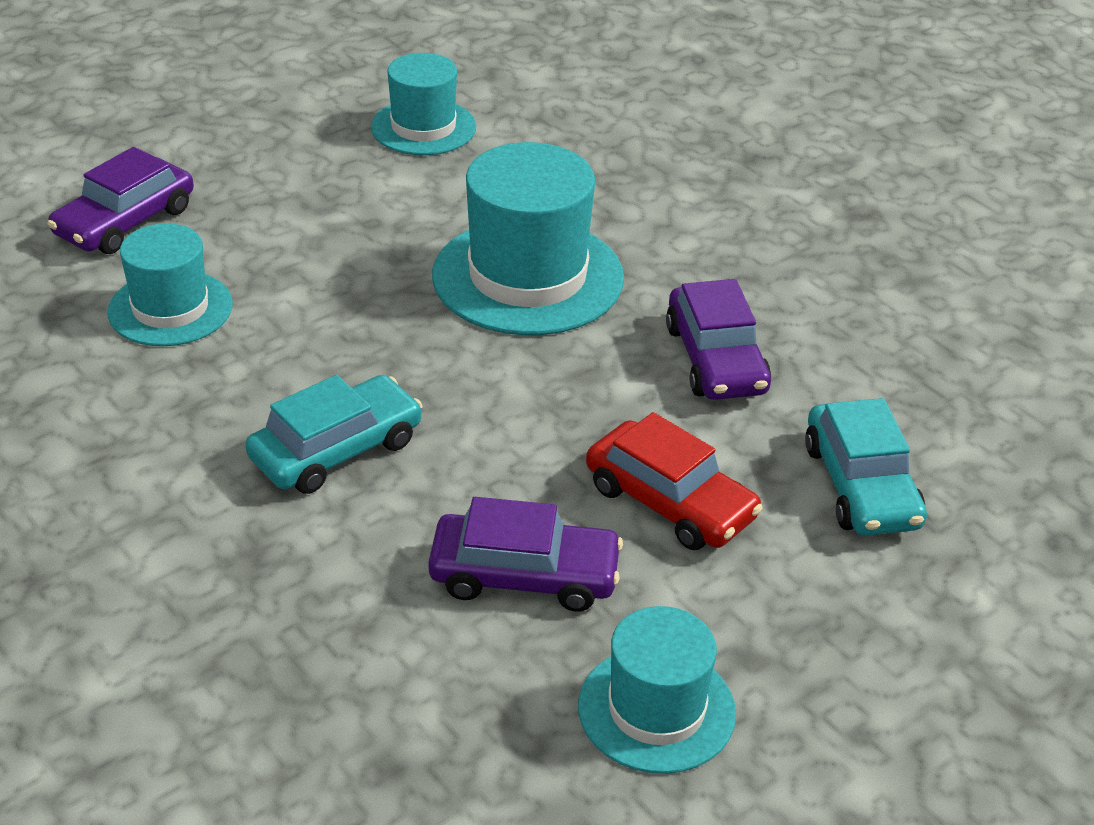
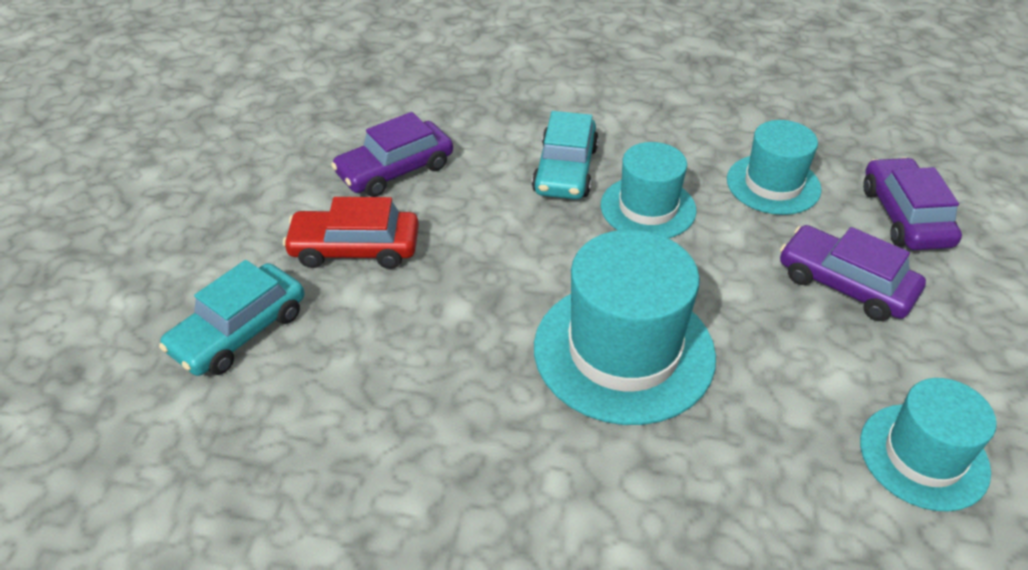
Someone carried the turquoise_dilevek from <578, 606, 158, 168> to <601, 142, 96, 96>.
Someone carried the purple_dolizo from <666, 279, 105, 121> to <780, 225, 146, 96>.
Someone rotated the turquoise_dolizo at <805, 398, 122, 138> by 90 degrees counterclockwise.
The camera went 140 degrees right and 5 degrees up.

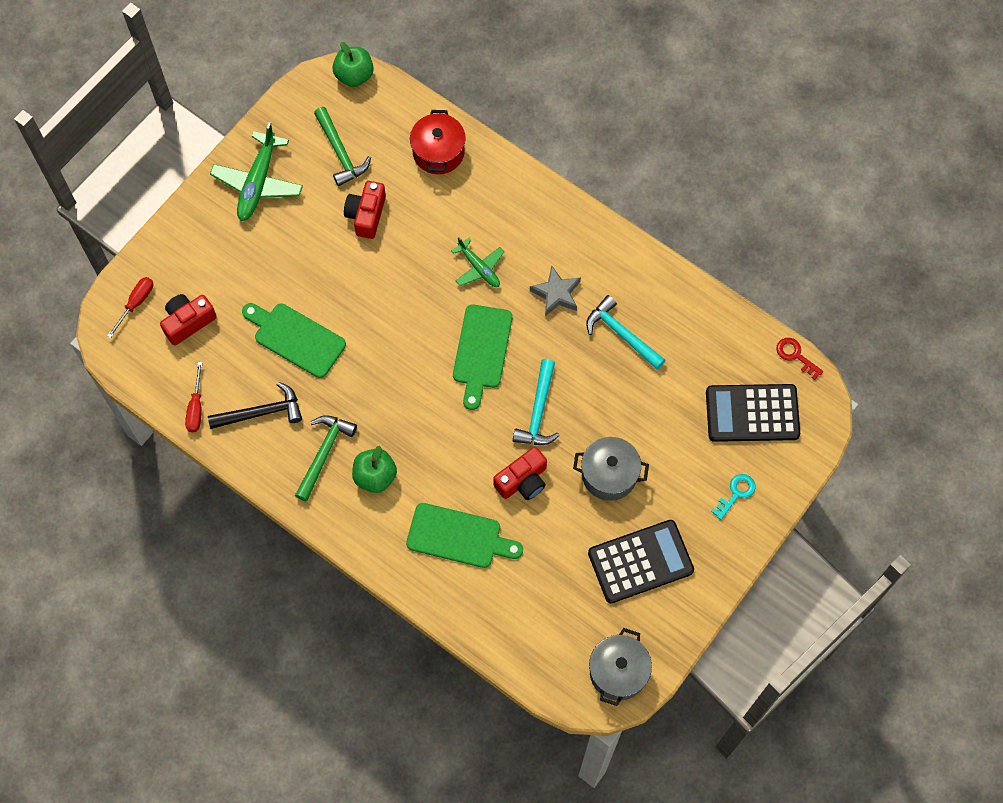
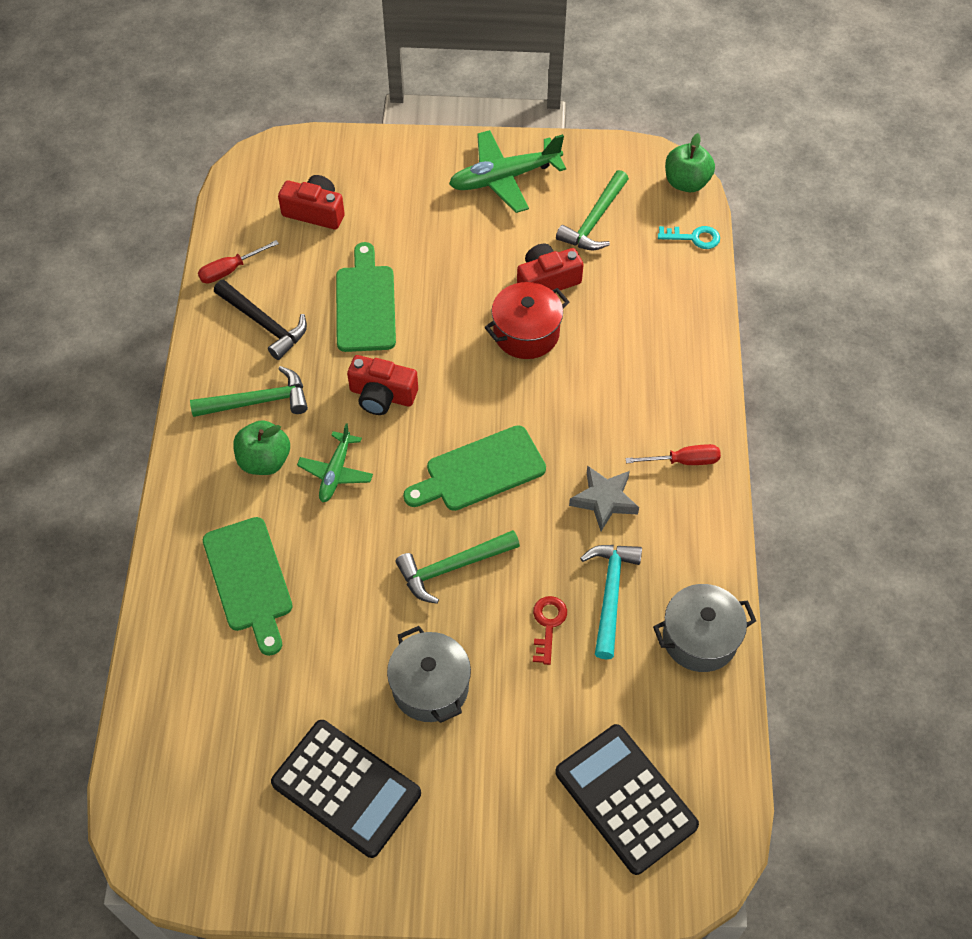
Someone carried the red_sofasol from <107, 277, 46, 61> to <625, 444, 96, 21>.
Someone carried the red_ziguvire from <410, 110, 56, 64> to <485, 282, 84, 77>.
Someone carried the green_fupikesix from <451, 237, 53, 50> to <297, 423, 76, 79>.
Someone carried the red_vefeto from <493, 447, 54, 53> to <347, 355, 71, 60>.
Someone repainted the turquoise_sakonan at <513, 359, 47, 86>, which became the green_sakonan at <396, 530, 124, 74>.
Someone carried the grey_ziguvire from <589, 628, 63, 78> to <653, 584, 103, 88>.
Someone carried the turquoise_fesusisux from <711, 474, 45, 46> to <658, 226, 62, 23>.
Someone carried the red_fesusisux from <776, 338, 47, 42> to <533, 596, 34, 69>.
The camera went 55 degrees right and 10 degrees down.

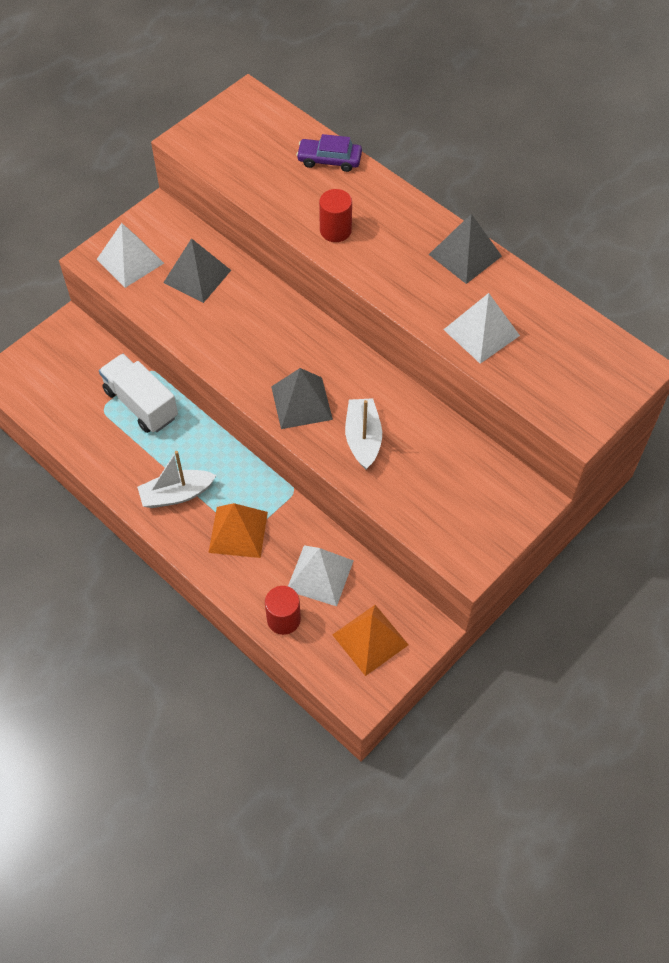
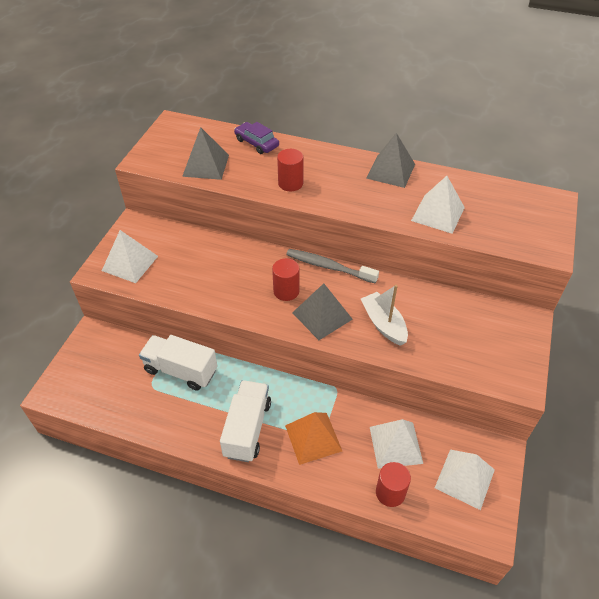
Someone swapped the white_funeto at <137, 451, 79, 57> for the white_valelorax at <220, 380, 51, 82>.
Someone carried the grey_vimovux from <163, 238, 68, 65> to <182, 127, 47, 53>.
Someone rotated the purple_dolizo at <296, 134, 66, 38> by 60 degrees clockwise.
Someone repainted the orange_vimovux at <332, 605, 77, 71>, which became the white_vimovux at <435, 449, 60, 61>.
Someone put down the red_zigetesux at <272, 258, 28, 43>.
Someone put down the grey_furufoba at <286, 249, 93, 34>.
The camera went 25 degrees left and 10 degrees down.

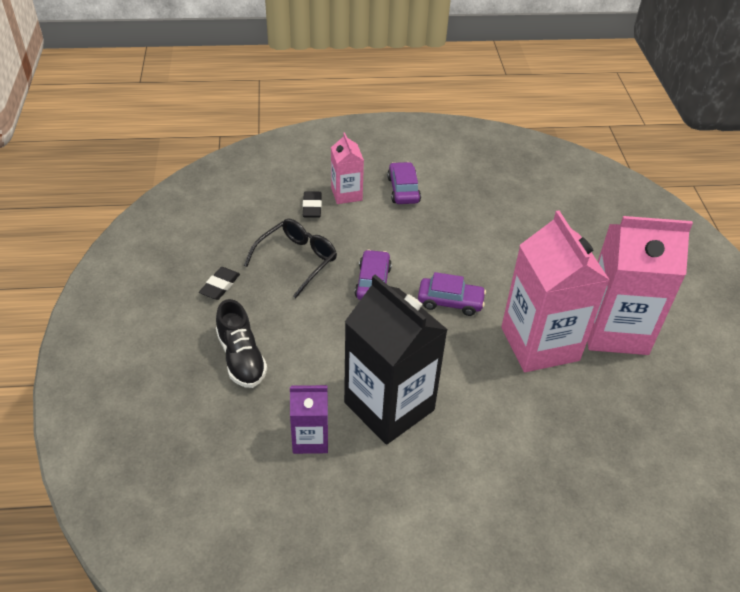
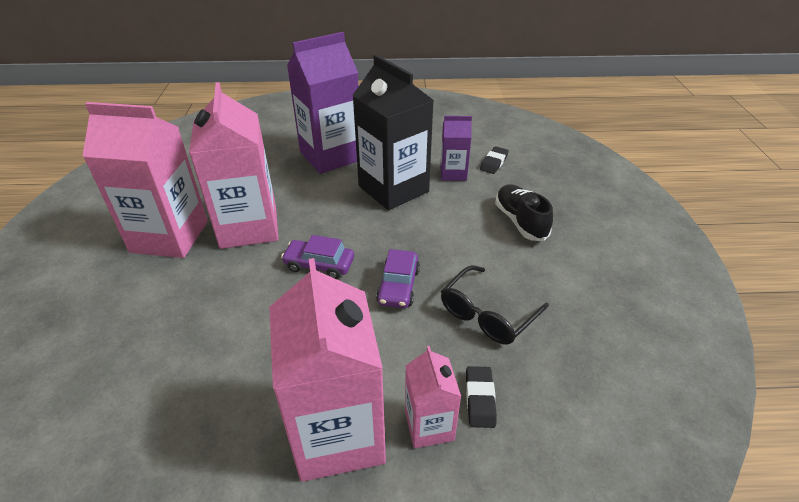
Someone carried the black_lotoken from <199, 267, 41, 33> to <480, 146, 29, 28>.
Someone swapped the purple_dolizo at <387, 162, 34, 42> for the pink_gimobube at <269, 258, 117, 224>.
Someone put down the purple_gimobube at <287, 32, 71, 142>.
The camera went 175 degrees left and 5 degrees down.

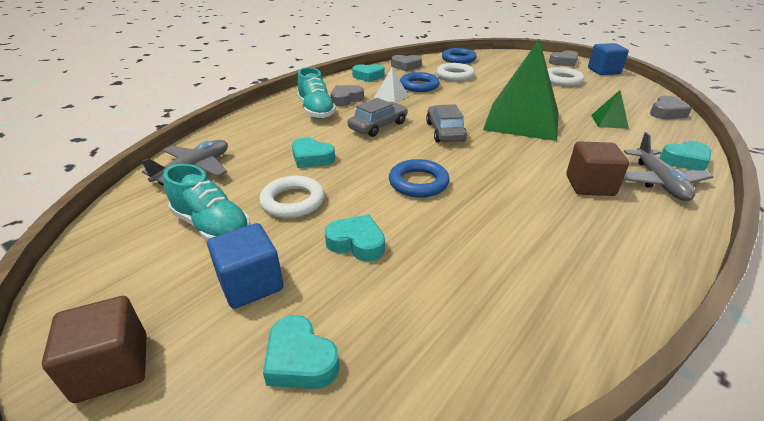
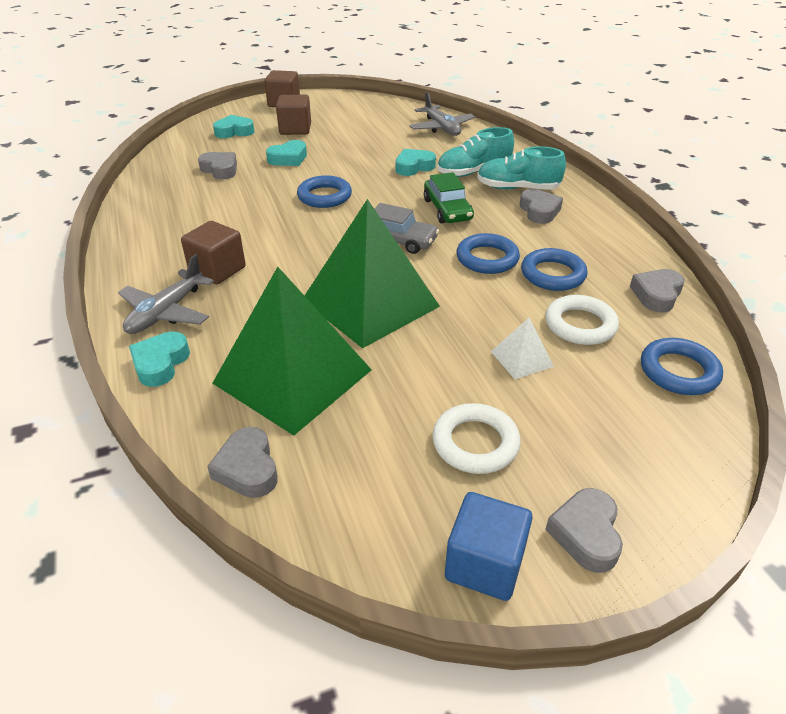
Someone carried the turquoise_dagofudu from <163, 164, 87, 77> to <437, 127, 77, 50>.
Someone repainted the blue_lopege at <207, 223, 77, 86>, which became the brown_lopege at <276, 95, 35, 40>.
Someone took away the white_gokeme at <259, 176, 66, 42>.
Someone repainted the grey_dolizo at <348, 98, 60, 39>, which became the green_dolizo at <424, 172, 50, 51>.
Someone took away the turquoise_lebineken at <352, 64, 33, 18>.
Someone carried the white_vimovux from <374, 68, 35, 35> to <491, 317, 63, 62>.
Someone scaled the green_vimovux at <591, 90, 38, 39> by 2.40.
Someone rotated the grey_fupikesix at <623, 132, 90, 69> by 90 degrees counterclockwise.
Someone put down the grey_lebineken at <198, 152, 39, 27>.
Someone put down the blue_gokeme at <456, 233, 64, 41>.
The camera went 120 degrees right and 5 degrees up.

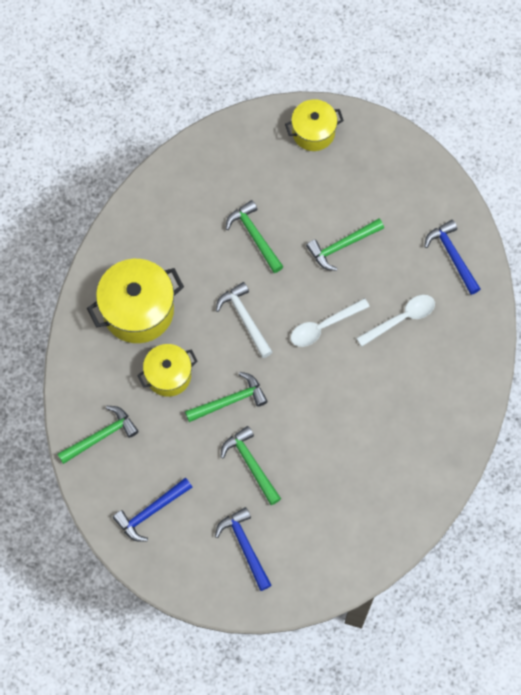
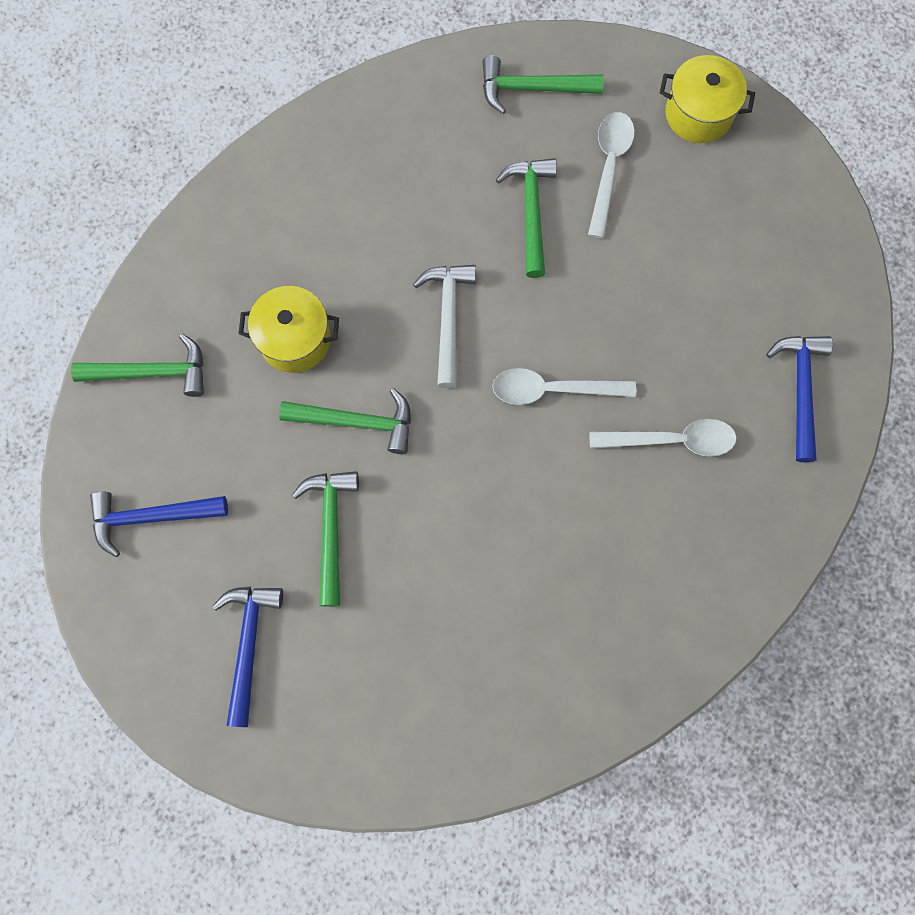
Someone took away the yellow_ziguvire at <87, 259, 97, 84>.
Someone carried the green_sakonan from <306, 219, 78, 52> to <482, 55, 122, 59>.
Someone put down the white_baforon at <588, 112, 47, 126>.
The camera went 30 degrees right and 5 degrees up.

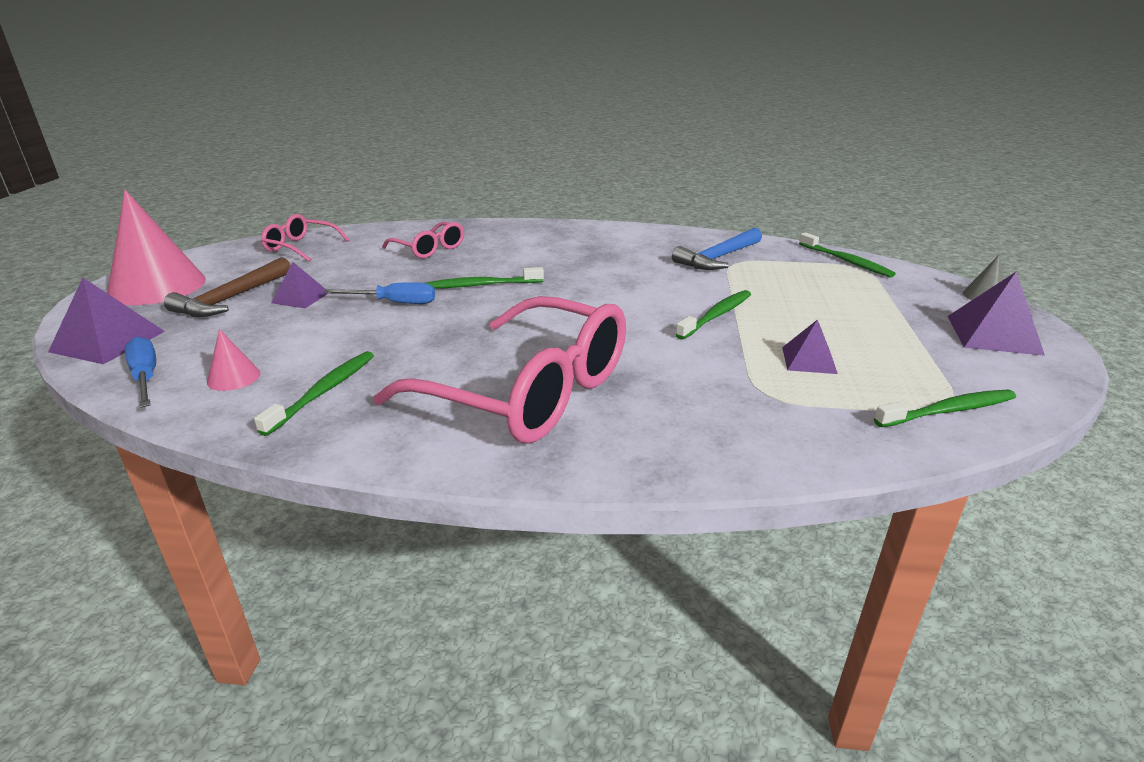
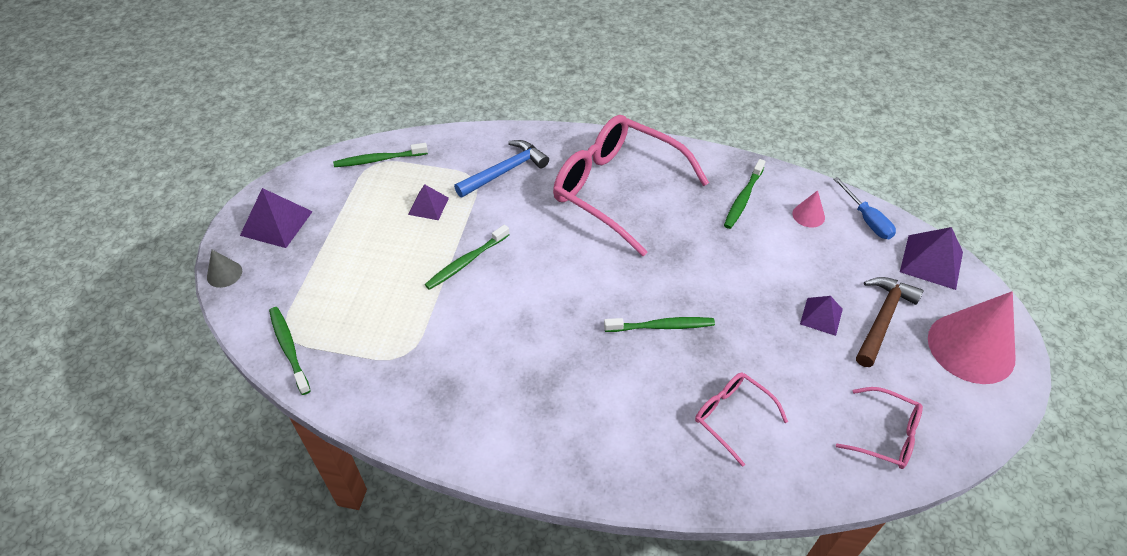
Someone took away the blue_sofasol at <323, 282, 112, 22>.
Someone carried the blue_sakonan from <672, 228, 90, 42> to <454, 140, 95, 57>.
The camera went 175 degrees left and 20 degrees up.

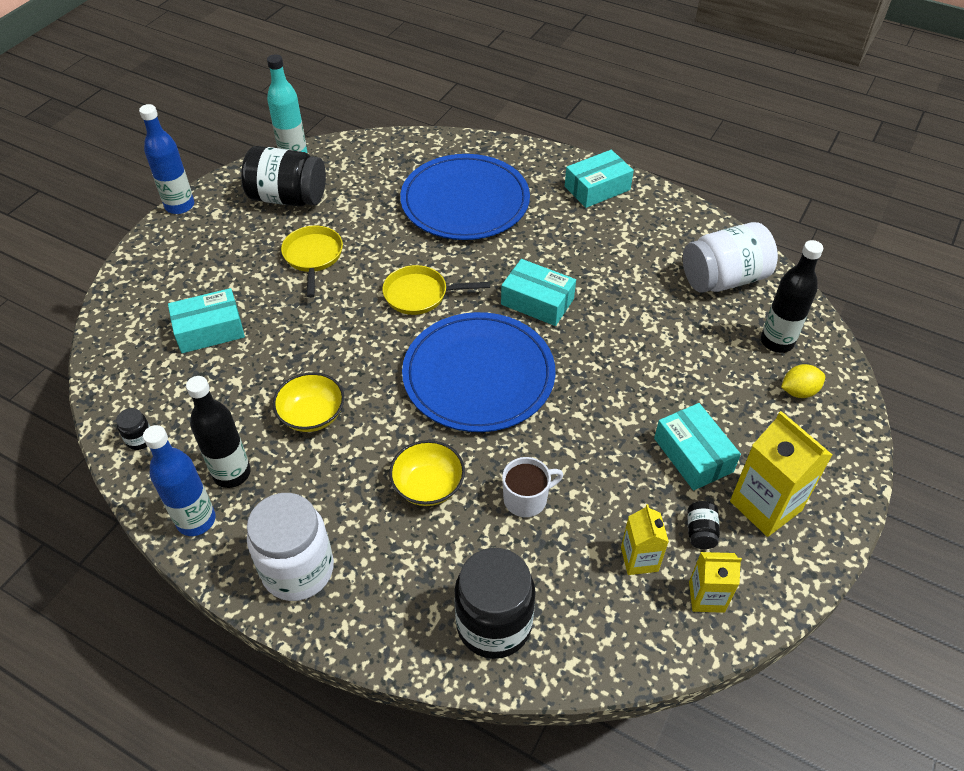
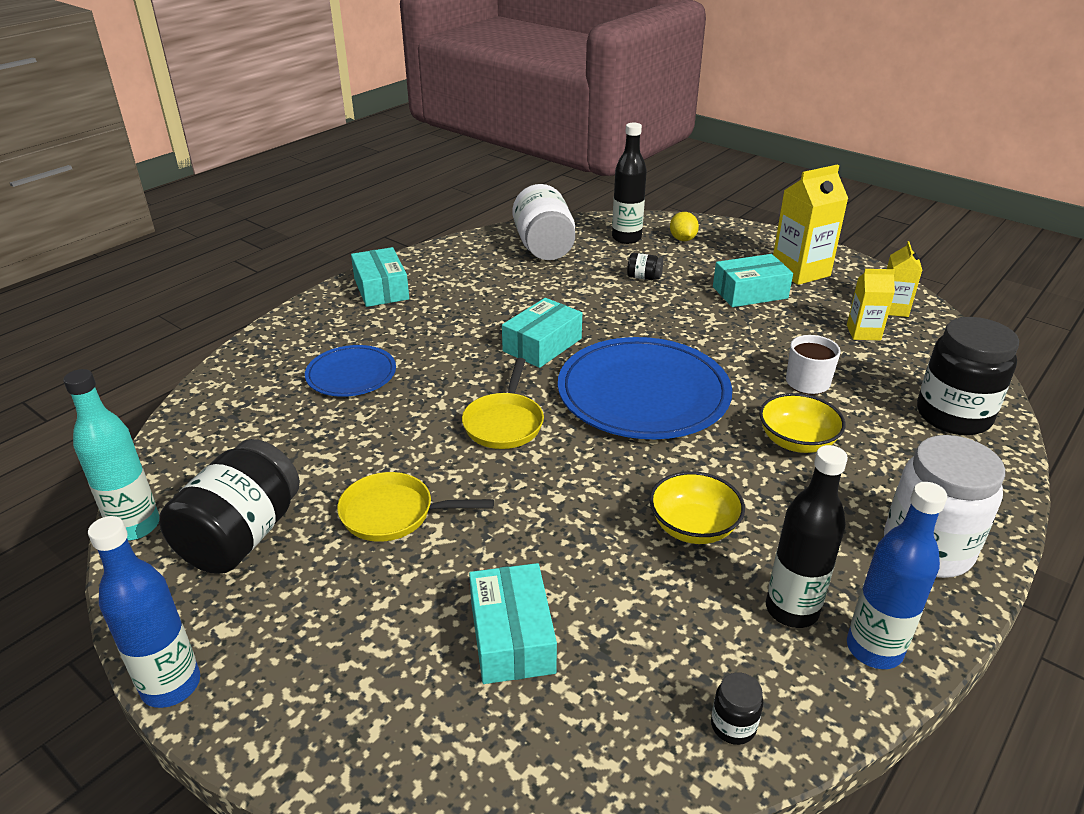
Someone scaled the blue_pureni at <400, 154, 130, 86> by 0.54.
Someone carried the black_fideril from <688, 501, 32, 48> to <627, 253, 36, 27>.
The camera went 80 degrees left and 15 degrees down.

